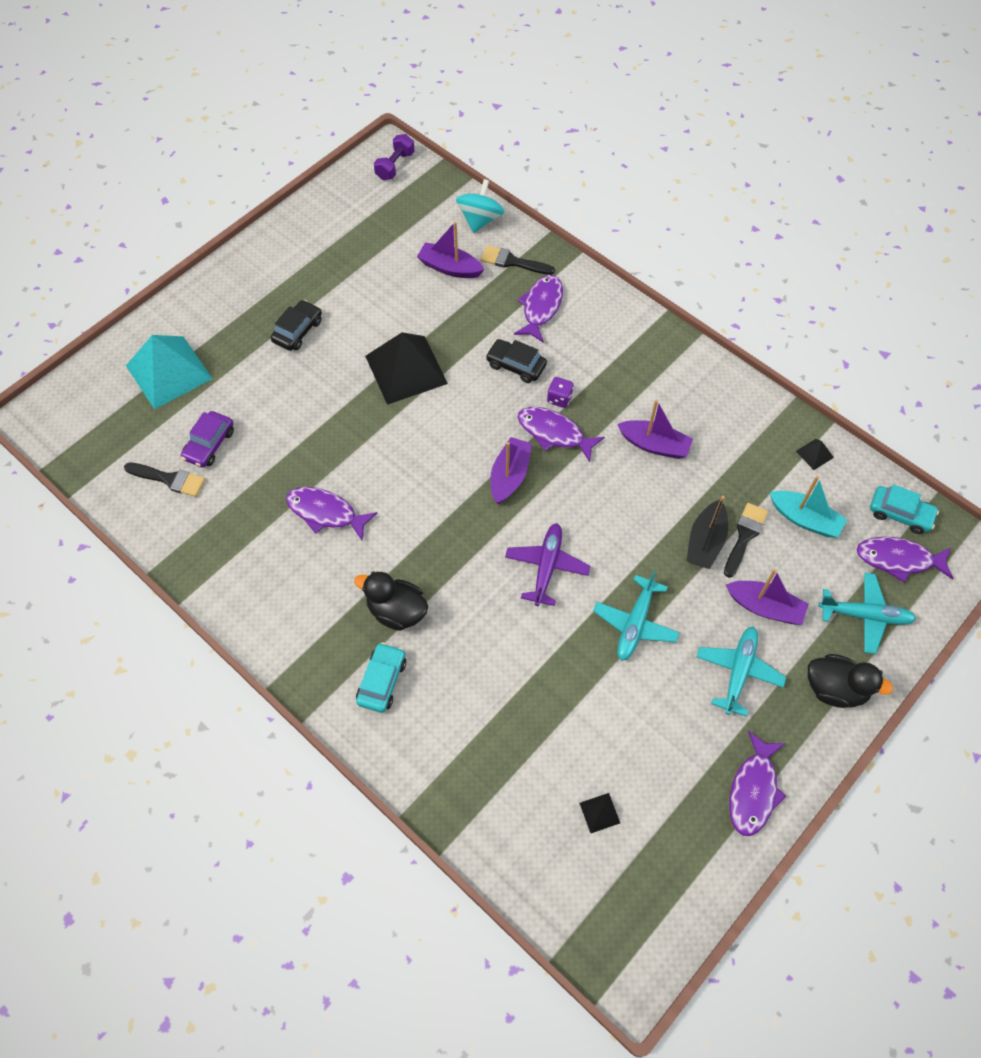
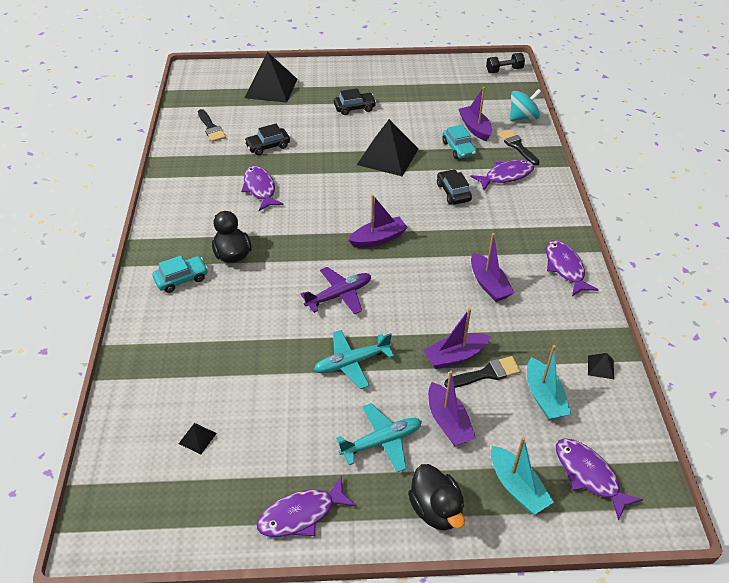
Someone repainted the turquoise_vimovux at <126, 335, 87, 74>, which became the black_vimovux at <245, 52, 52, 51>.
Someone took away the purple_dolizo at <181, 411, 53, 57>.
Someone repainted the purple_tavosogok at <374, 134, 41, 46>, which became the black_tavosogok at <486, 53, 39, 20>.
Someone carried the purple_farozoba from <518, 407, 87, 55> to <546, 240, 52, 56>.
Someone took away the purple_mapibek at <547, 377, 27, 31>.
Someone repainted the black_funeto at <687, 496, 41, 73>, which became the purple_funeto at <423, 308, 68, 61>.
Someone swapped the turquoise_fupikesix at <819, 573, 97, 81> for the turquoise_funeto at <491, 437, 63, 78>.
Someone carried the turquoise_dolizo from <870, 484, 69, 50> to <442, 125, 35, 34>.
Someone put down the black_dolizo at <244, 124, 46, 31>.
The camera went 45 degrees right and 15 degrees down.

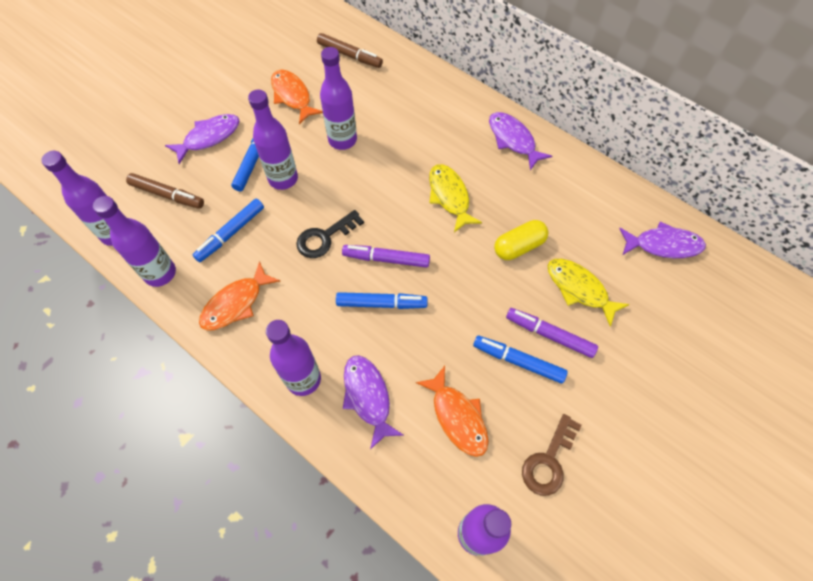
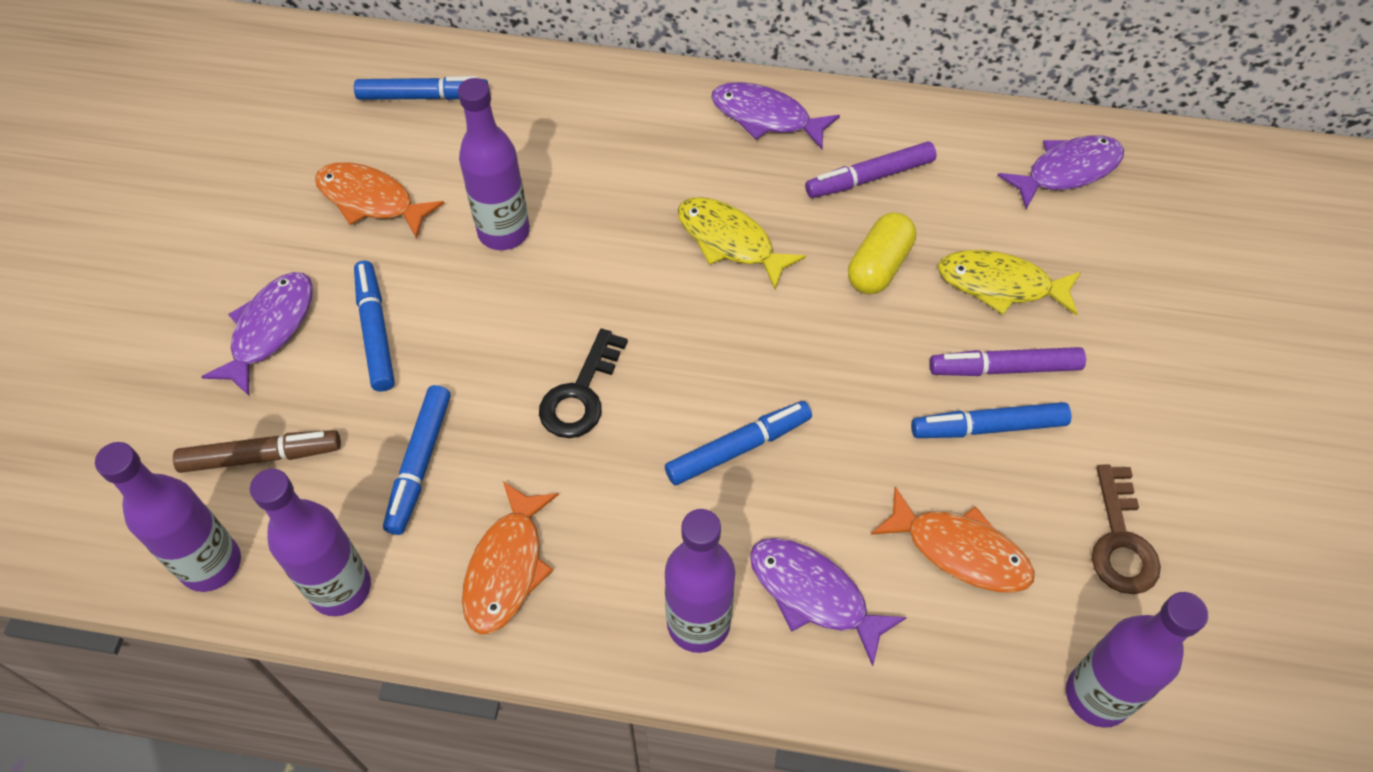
Someone took away the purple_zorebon at <248, 89, 50, 101>.
Someone repainted the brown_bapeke at <317, 33, 66, 35>, which became the blue_bapeke at <354, 76, 135, 24>.
Someone carried the purple_bapeke from <342, 245, 88, 23> to <805, 141, 132, 57>.
The camera went 30 degrees left and 5 degrees down.

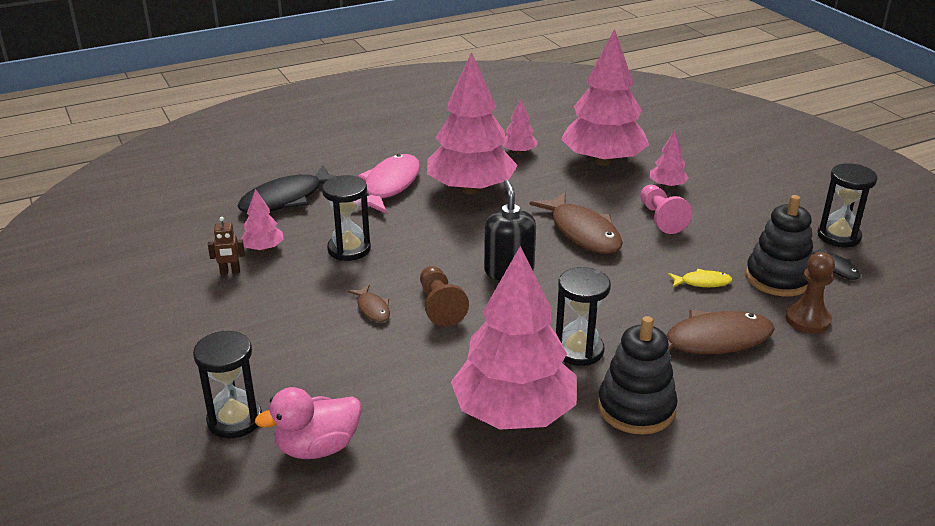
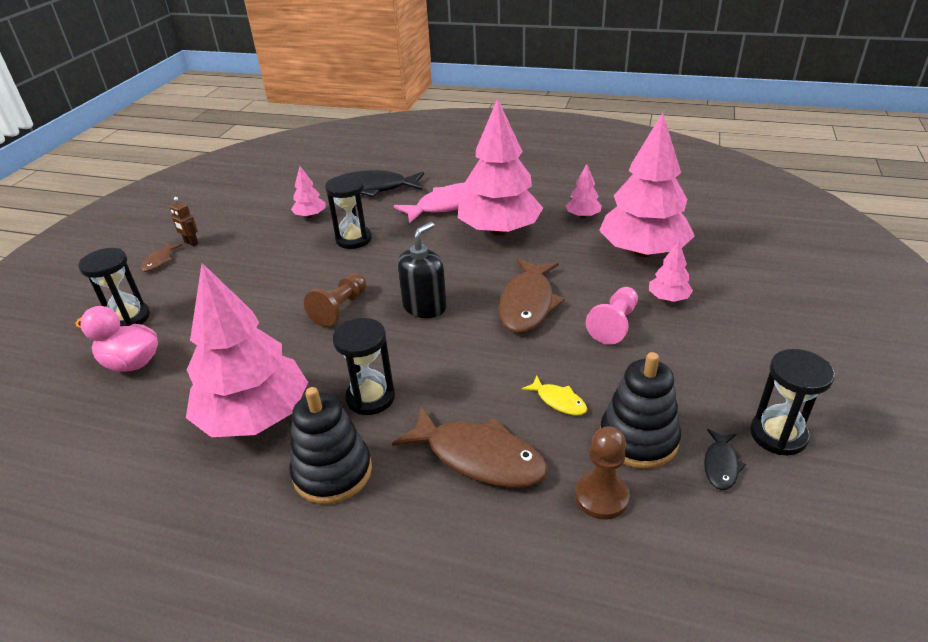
Someone carried the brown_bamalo from <208, 217, 37, 57> to <170, 197, 29, 49>.
Someone carried the brown_farozoba from <348, 285, 42, 37> to <140, 243, 42, 29>.
The camera went 45 degrees right and 5 degrees up.

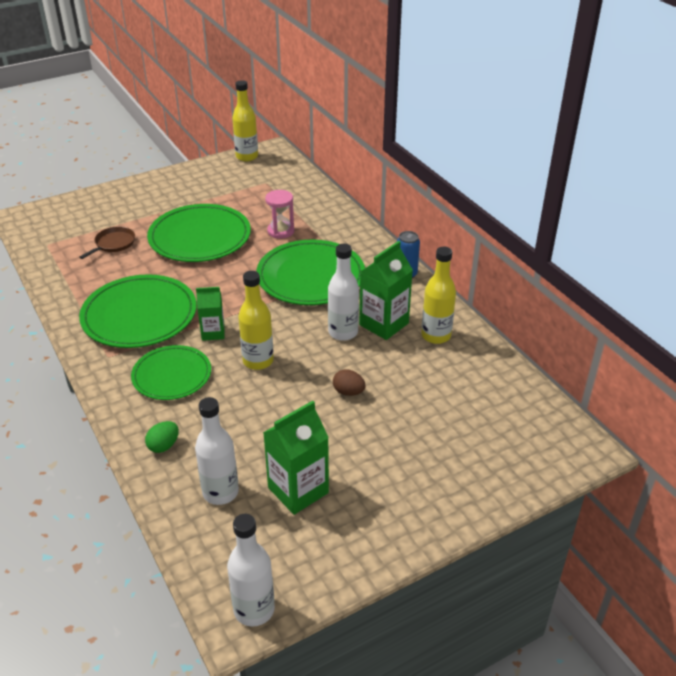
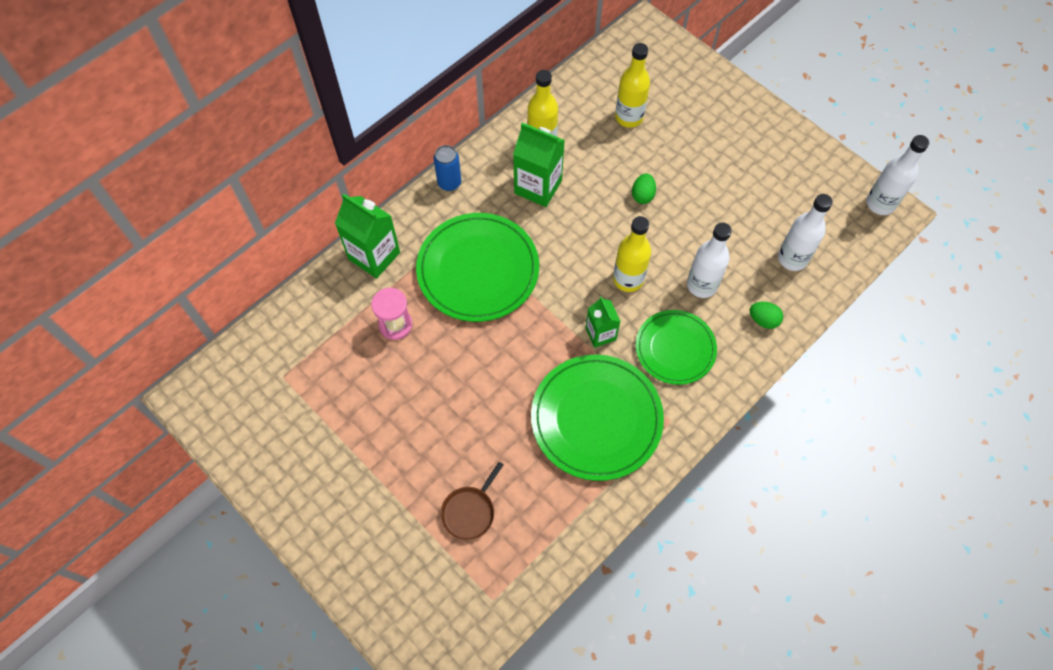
Someone rotated the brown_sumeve at <80, 227, 55, 32> by 75 degrees counterclockwise.
Someone took away the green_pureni at <147, 204, 104, 58>.
Someone carried the yellow_zorebon from <232, 80, 26, 82> to <615, 43, 35, 85>.
Someone carried the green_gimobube from <263, 401, 66, 114> to <335, 193, 65, 85>.
Someone carried the white_zorebon from <328, 244, 31, 97> to <687, 223, 45, 75>.
Someone repainted the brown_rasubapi at <333, 369, 33, 27>, which became the green_rasubapi at <632, 173, 24, 31>.
The camera went 105 degrees left and 25 degrees up.

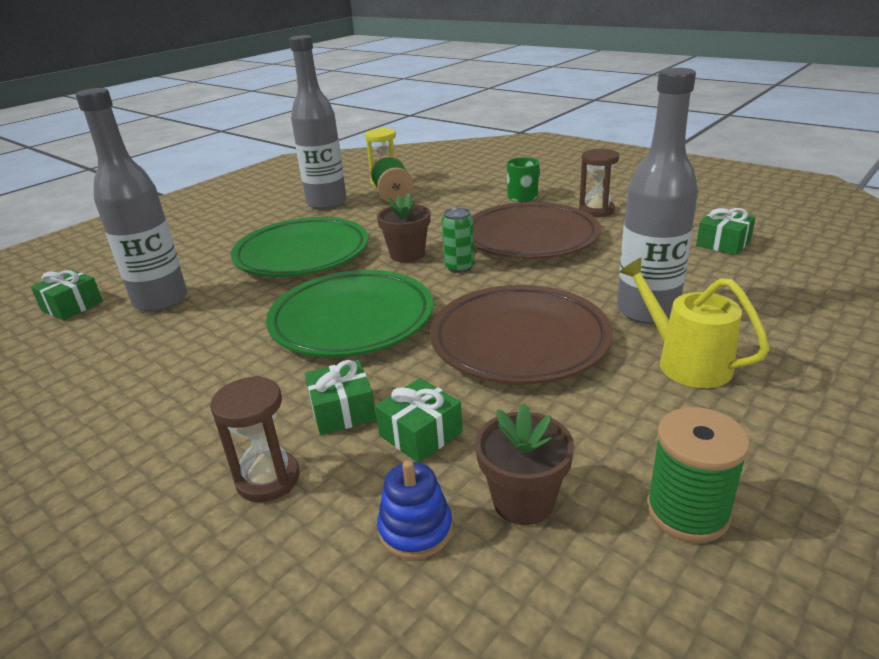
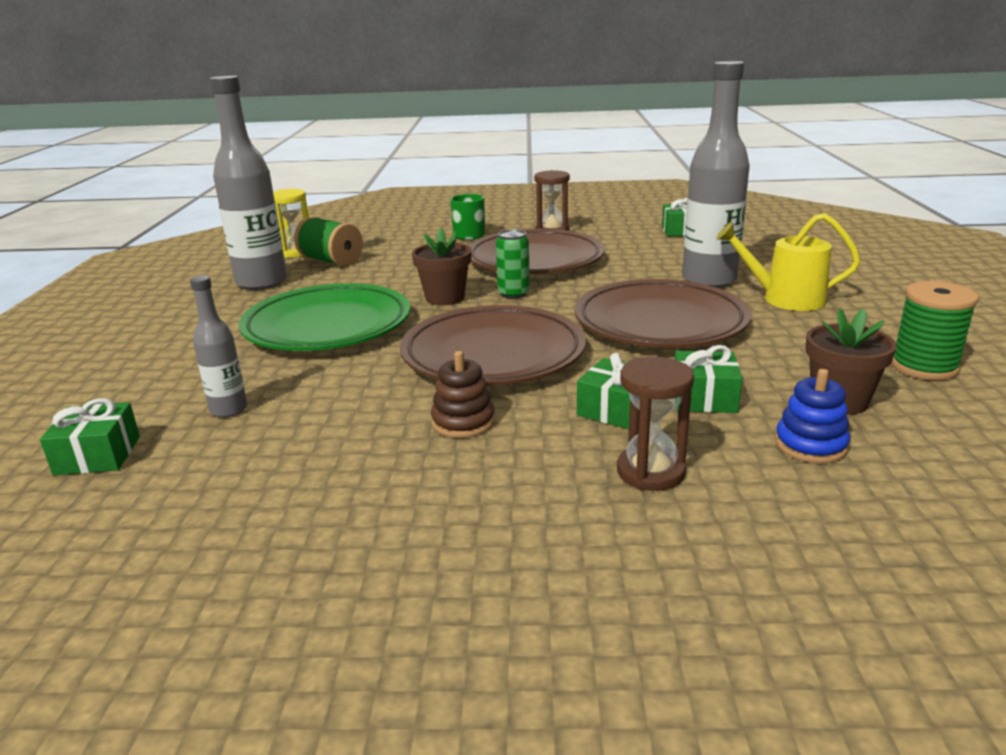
Someone scaled the grey_zorebon at <75, 88, 112, 224> by 0.50.
Someone repainted the green_pureni at <266, 270, 167, 87>, which became the brown_pureni at <400, 305, 186, 80>.
Someone put down the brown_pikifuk at <431, 351, 64, 87>.
The camera went 40 degrees left and 5 degrees down.

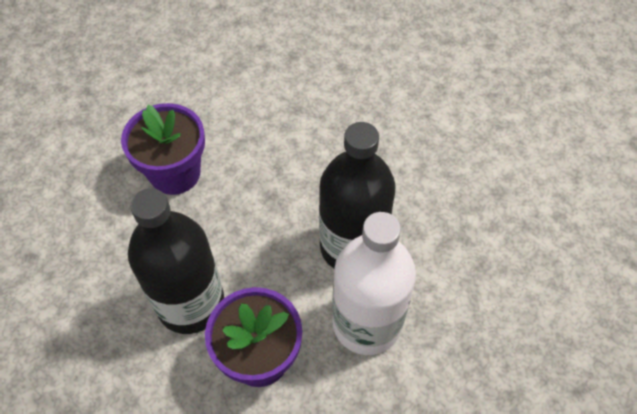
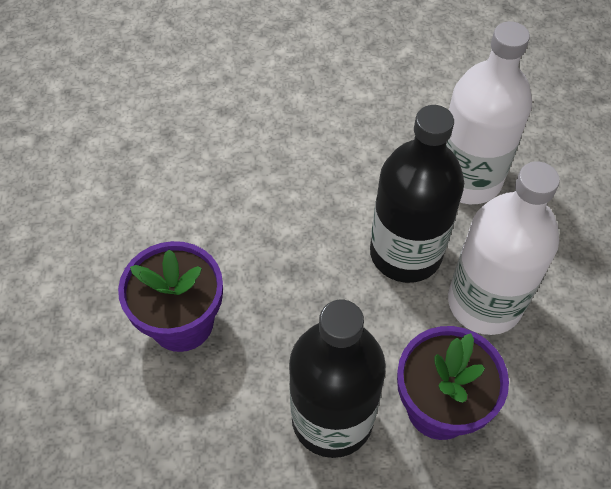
Someone put down the white_zorebon at <446, 21, 86, 183>.
The camera went 45 degrees left and 0 degrees up.

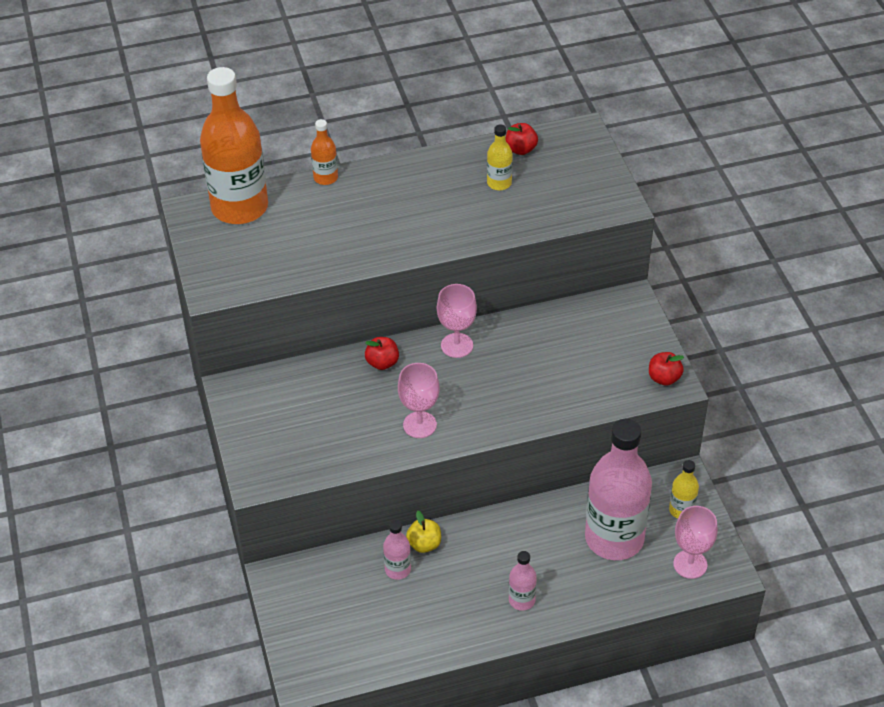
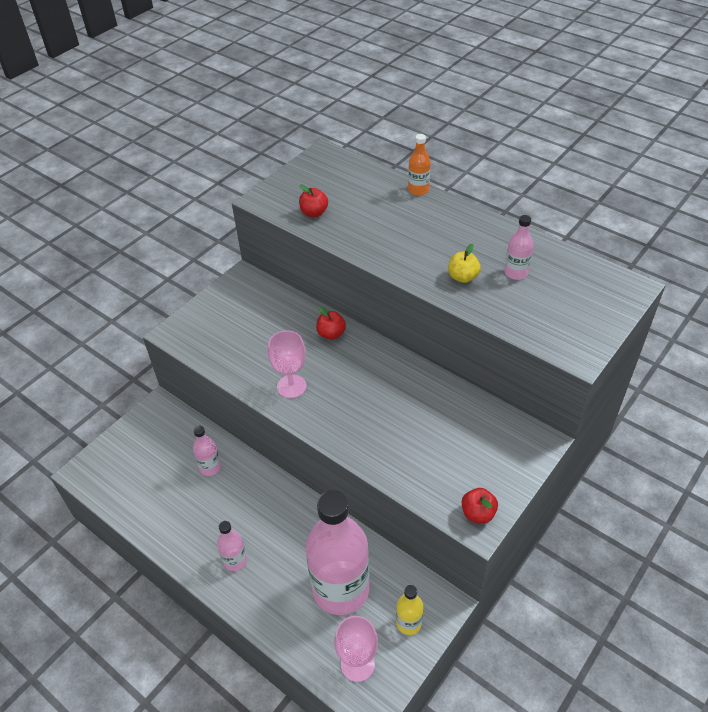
Someone took away the orange_zorebon at <200, 67, 68, 157>.
Someone carried the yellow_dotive from <406, 511, 35, 42> to <448, 243, 33, 40>.
Someone took away the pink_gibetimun at <437, 284, 40, 74>.
Someone repainted the yellow_zorebon at <487, 125, 26, 65>, which became the pink_zorebon at <504, 215, 29, 65>.
Someone carried the red_dotive from <505, 123, 33, 32> to <299, 185, 29, 32>.
The camera went 55 degrees right and 0 degrees up.

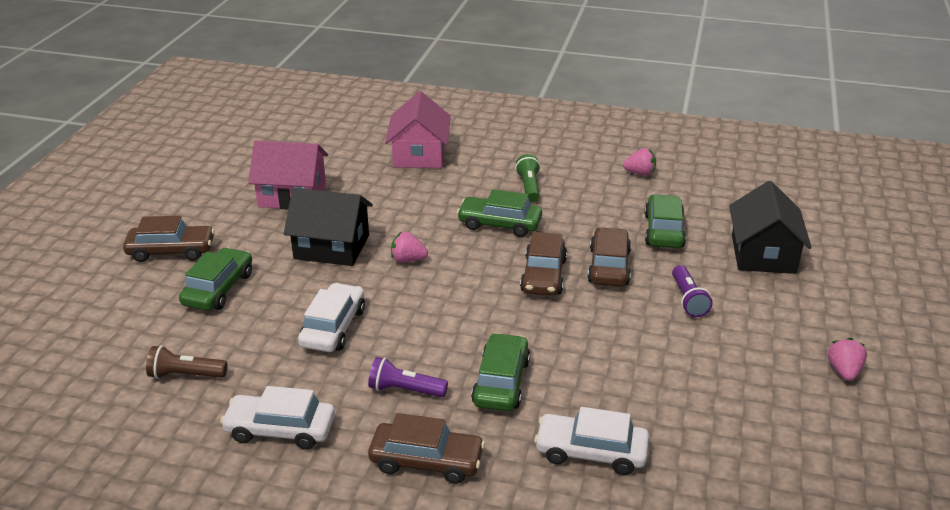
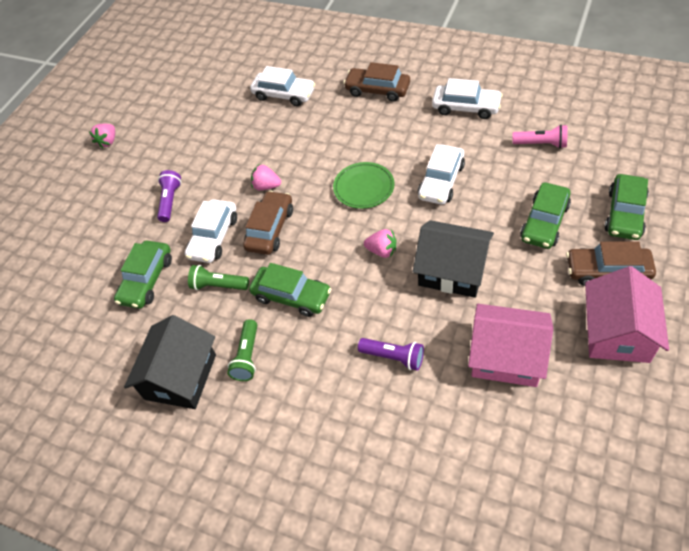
Someone repainted the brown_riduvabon at <146, 345, 81, 34>, which became the pink_riduvabon at <512, 125, 56, 23>.
Someone carried the purple_riduvabon from <368, 357, 80, 40> to <358, 338, 66, 33>.
Someone carried the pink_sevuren from <385, 91, 66, 77> to <585, 266, 84, 97>.
Someone carried the green_dolizo from <471, 333, 59, 78> to <604, 174, 45, 66>.
Someone repainted the brown_dolizo at <587, 227, 44, 60>, which became the white_dolizo at <185, 199, 52, 64>.
Someone carried the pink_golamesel from <623, 148, 33, 28> to <251, 164, 30, 26>.
Someone carried the black_sevuren from <729, 181, 83, 93> to <124, 315, 92, 94>.
Someone put down the green_riduvabon at <188, 265, 61, 25>.
Someone put down the green_pureni at <333, 162, 62, 47>.
The camera went 165 degrees left and 20 degrees up.

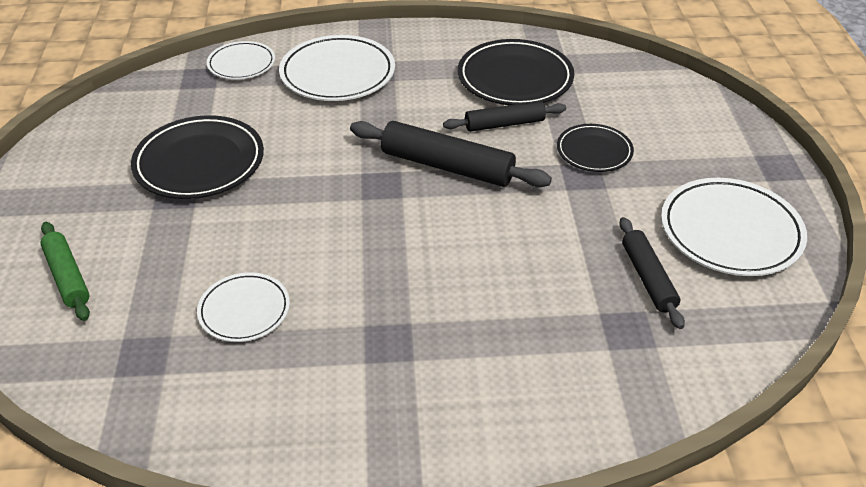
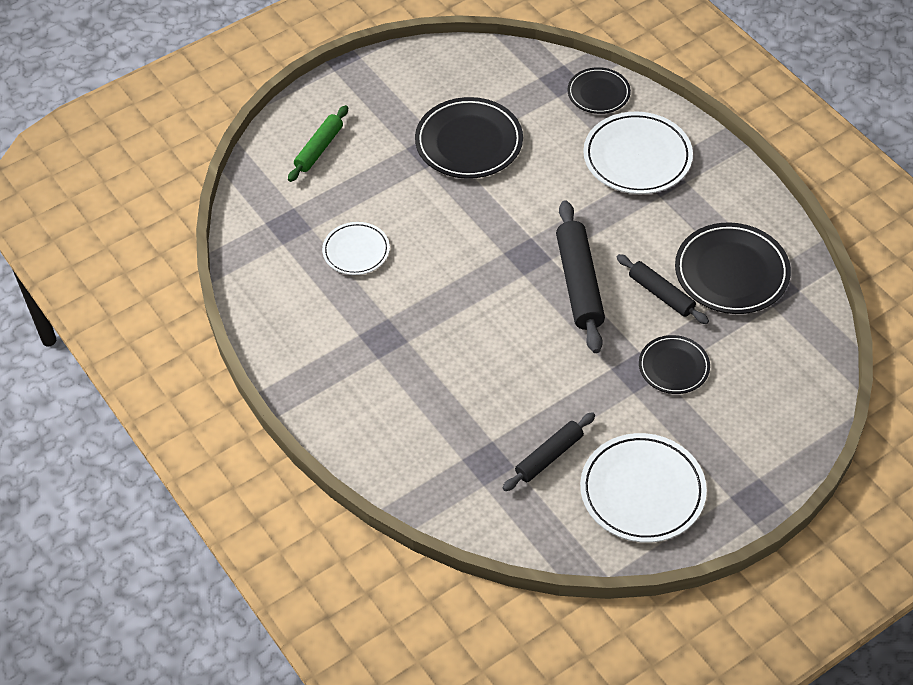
Someone repainted the white_pureni at <207, 41, 68, 39>, which became the black_pureni at <568, 67, 63, 47>.
The camera went 60 degrees right and 10 degrees up.

